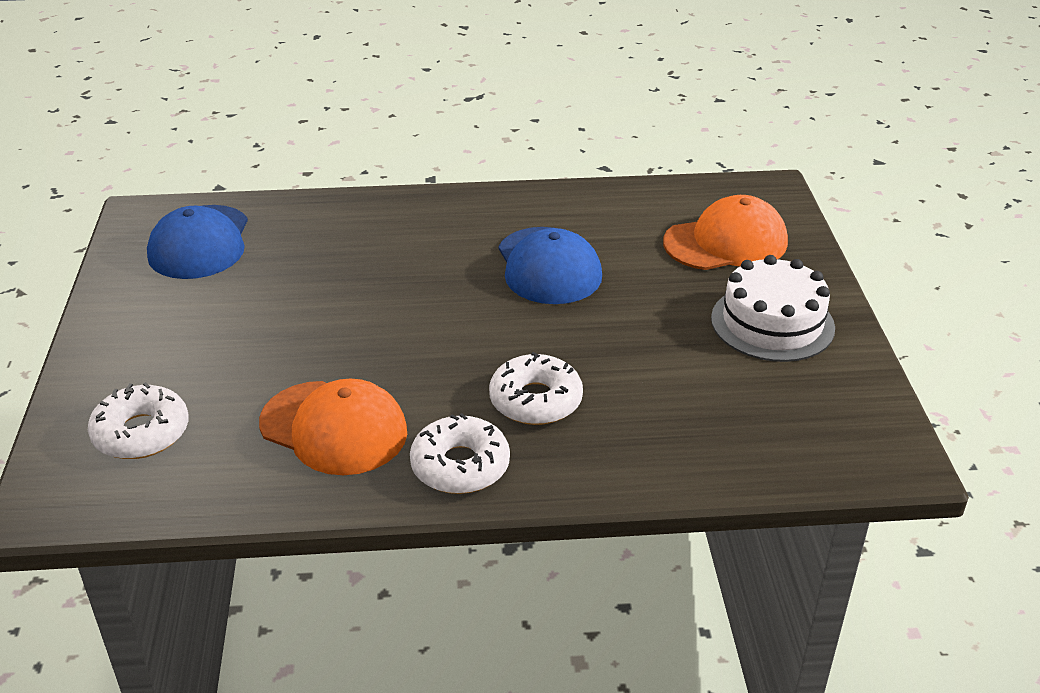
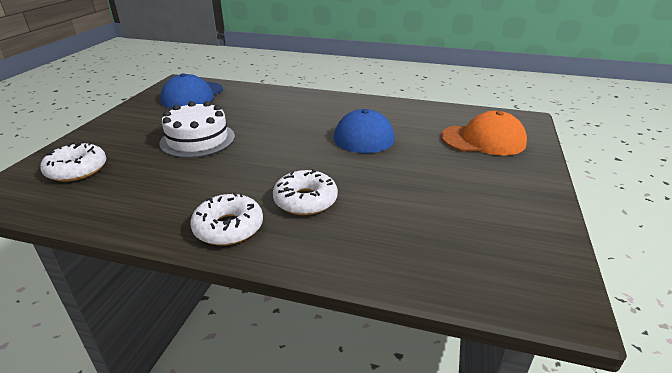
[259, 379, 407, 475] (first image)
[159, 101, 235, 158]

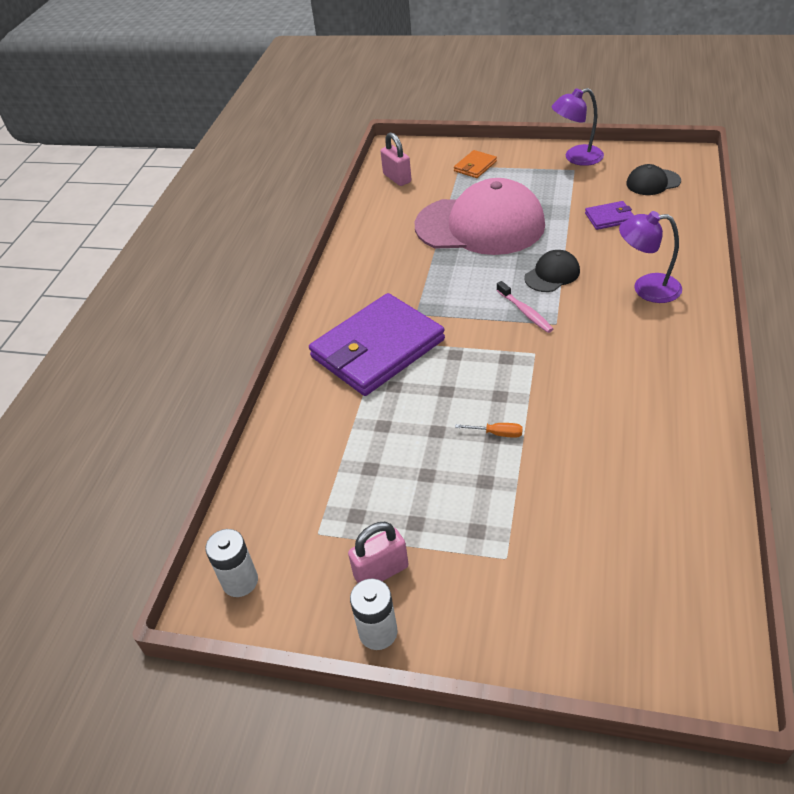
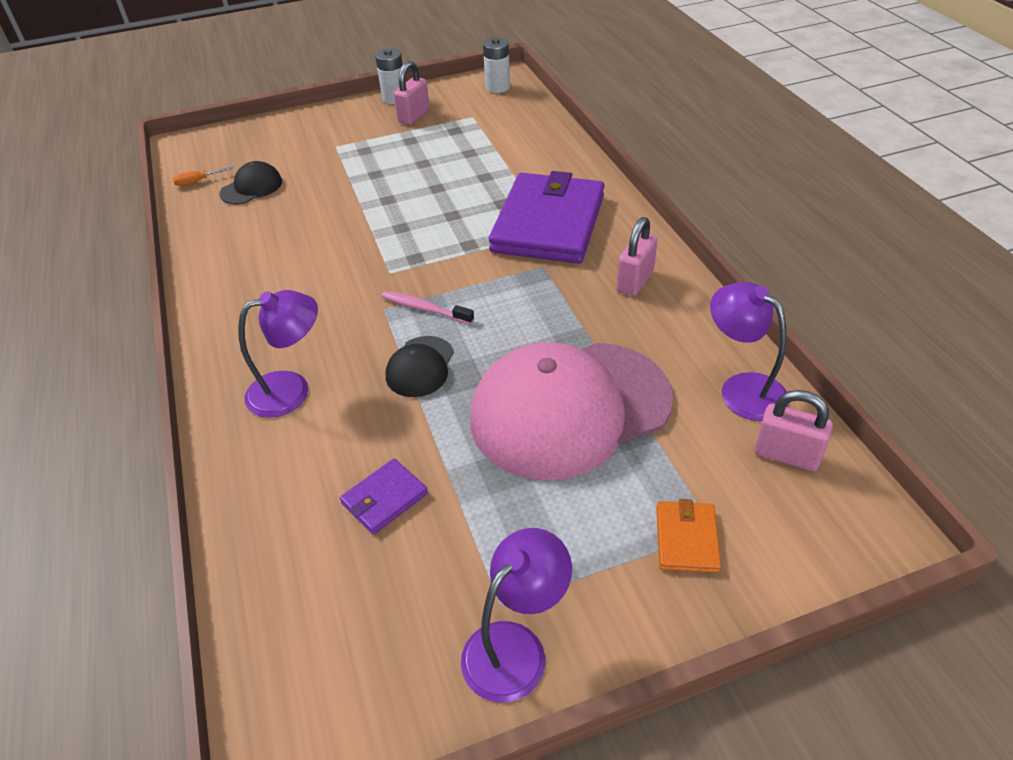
[173, 167, 233, 186]
[219, 161, 282, 204]
[616, 217, 658, 296]
[710, 282, 789, 421]

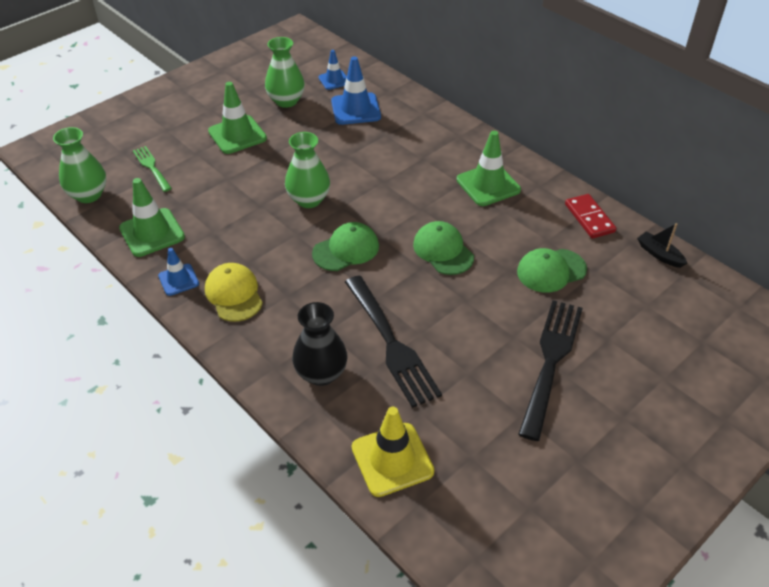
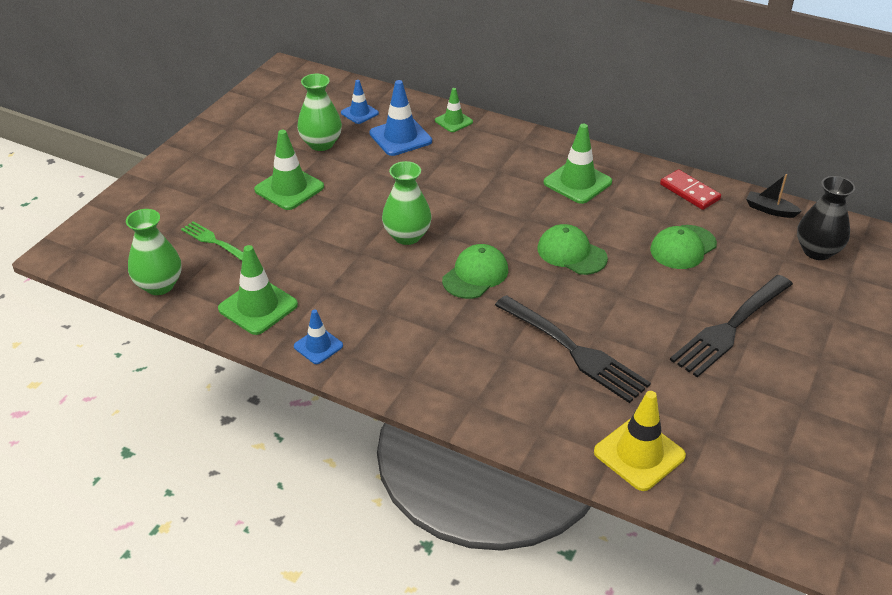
[205, 263, 263, 322] (first image)
[797, 176, 855, 260]
[670, 275, 793, 377]
[435, 88, 473, 132]

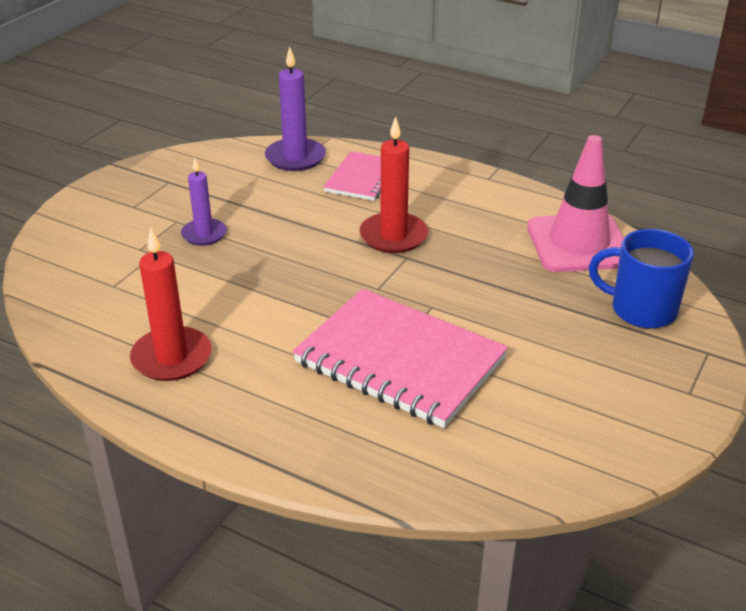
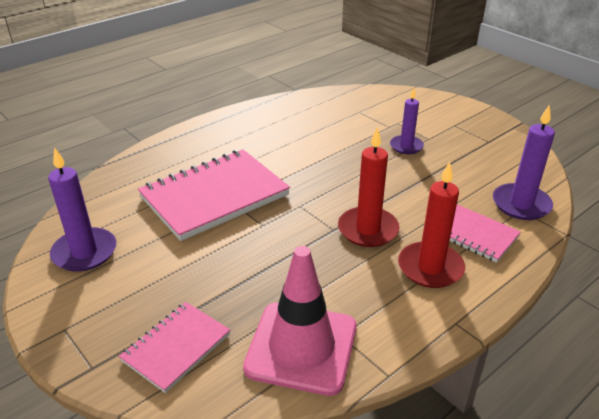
[398, 162, 465, 288]
[119, 302, 230, 393]
[48, 147, 116, 272]

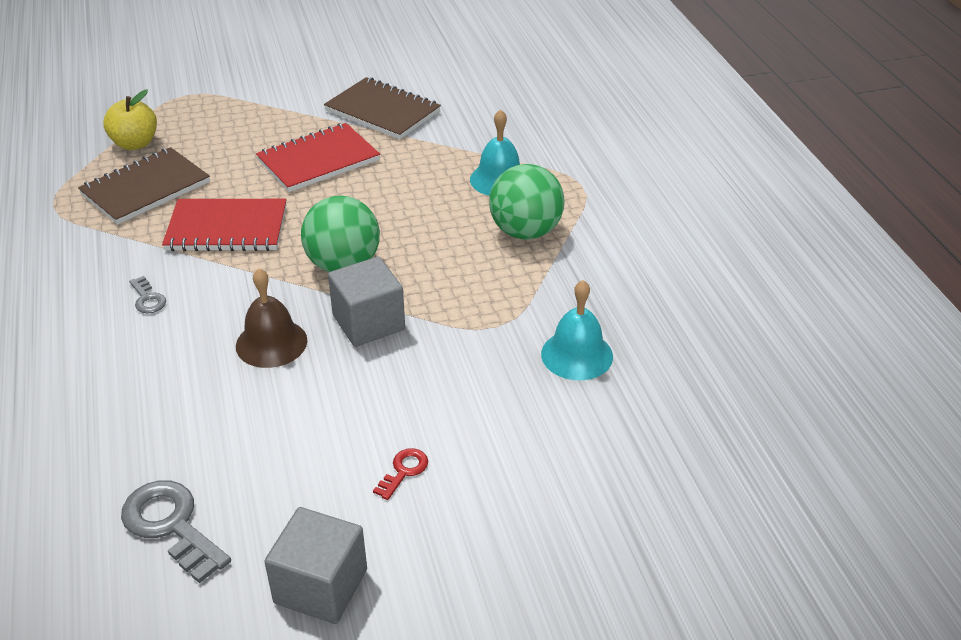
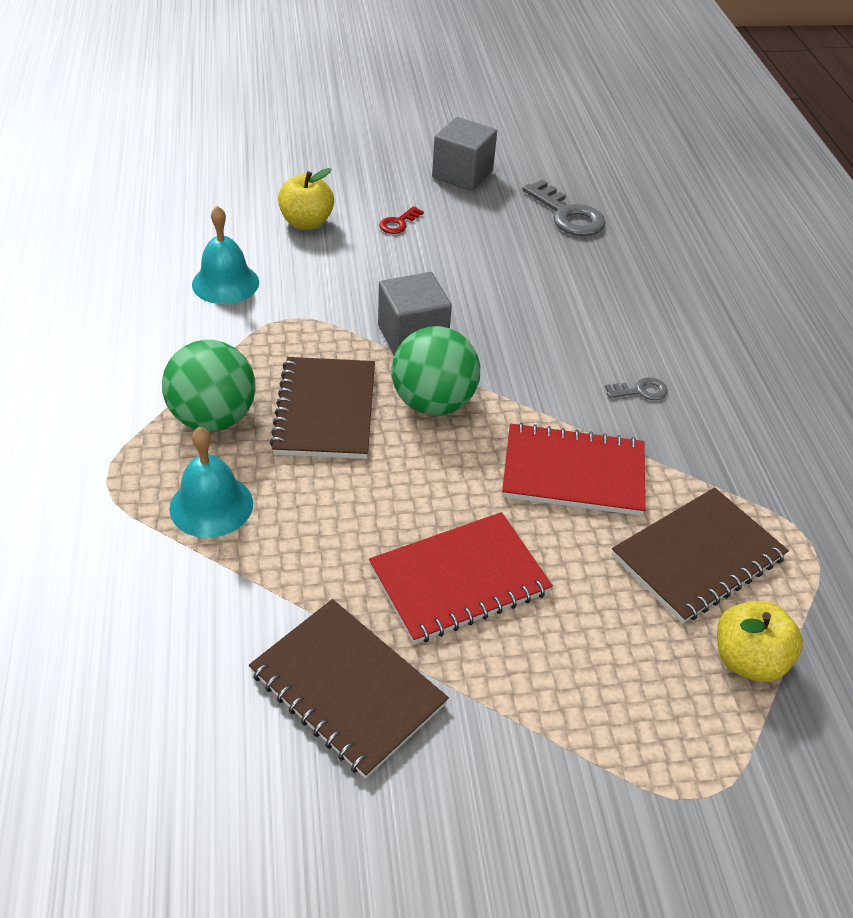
[605, 377, 668, 400]
[236, 268, 307, 368] (first image)
[270, 357, 375, 459]
[278, 168, 334, 230]

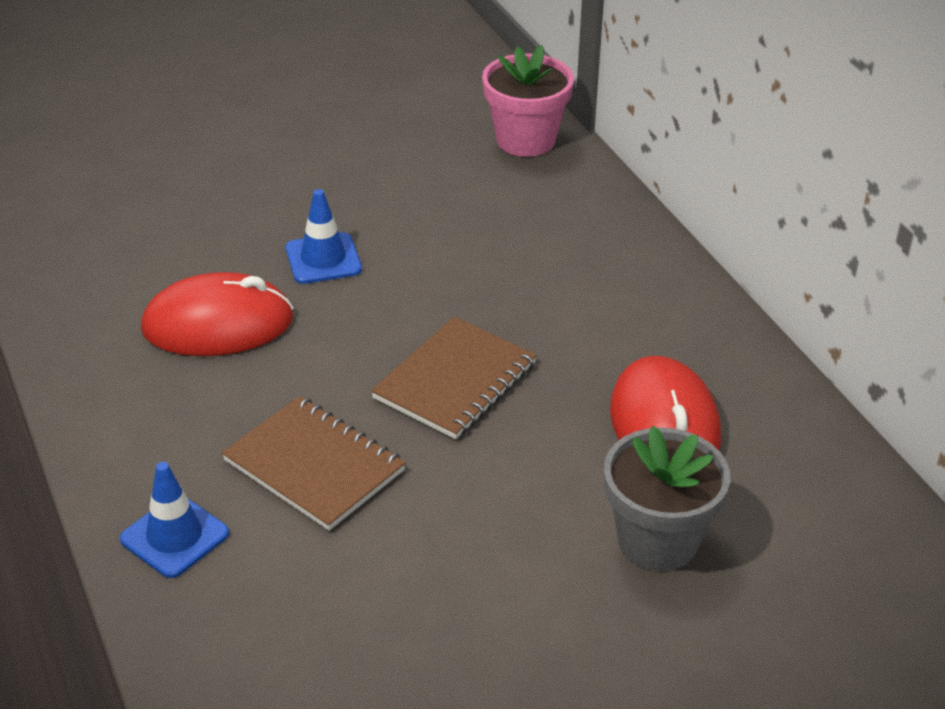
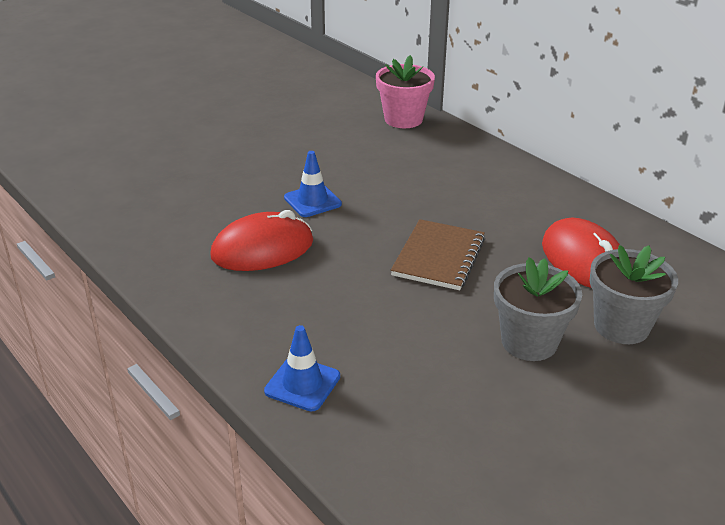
[222, 396, 406, 531] (first image)
[494, 257, 582, 361]

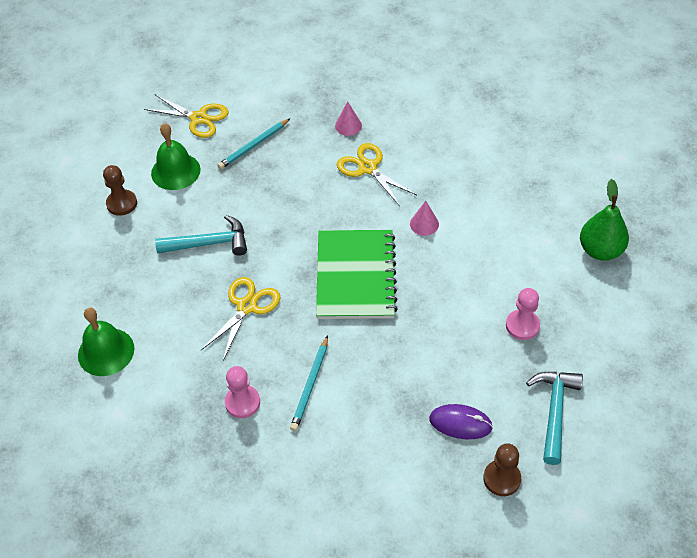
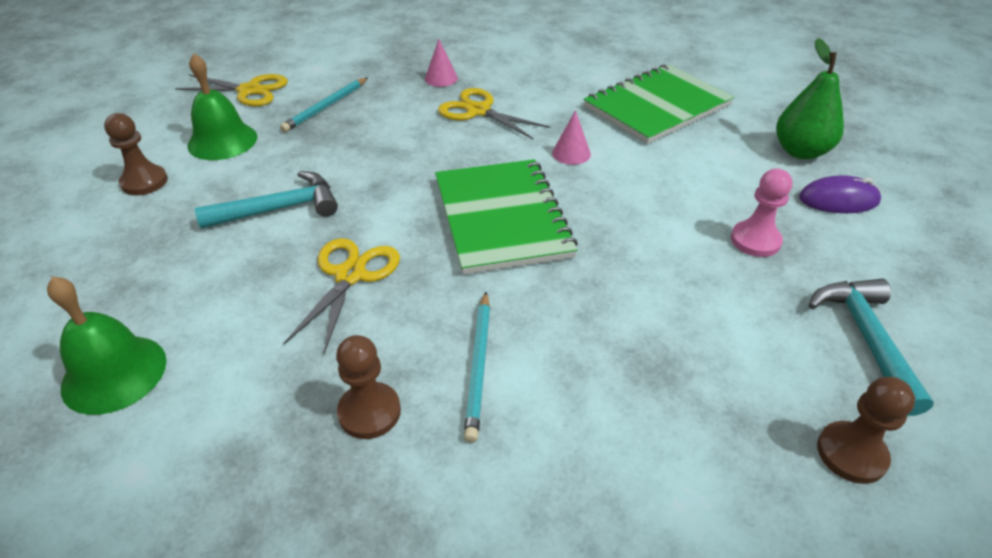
[336, 335, 401, 439]
[799, 175, 881, 213]
[584, 64, 734, 144]

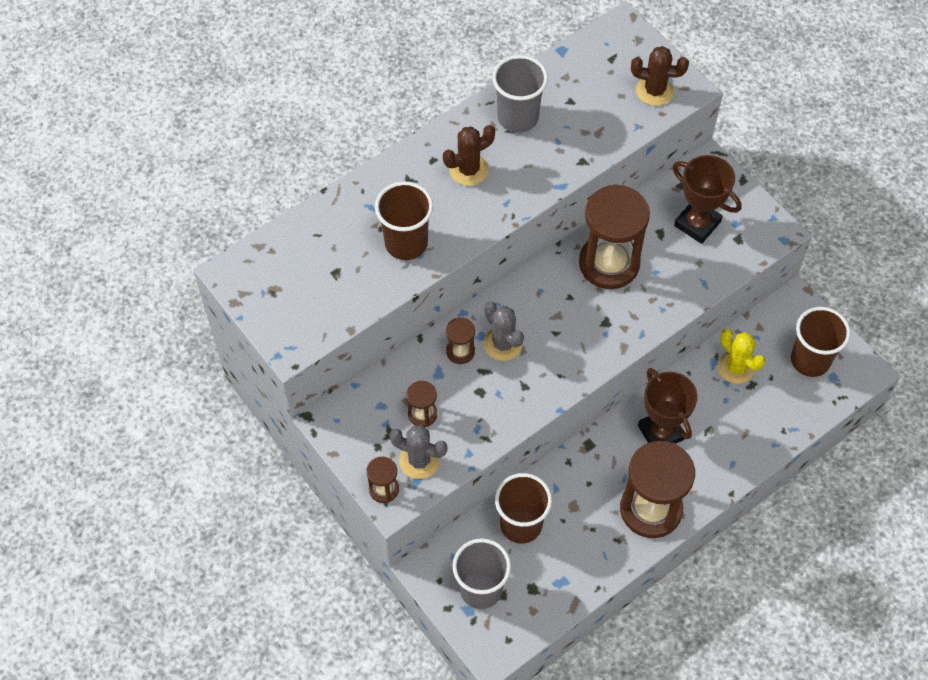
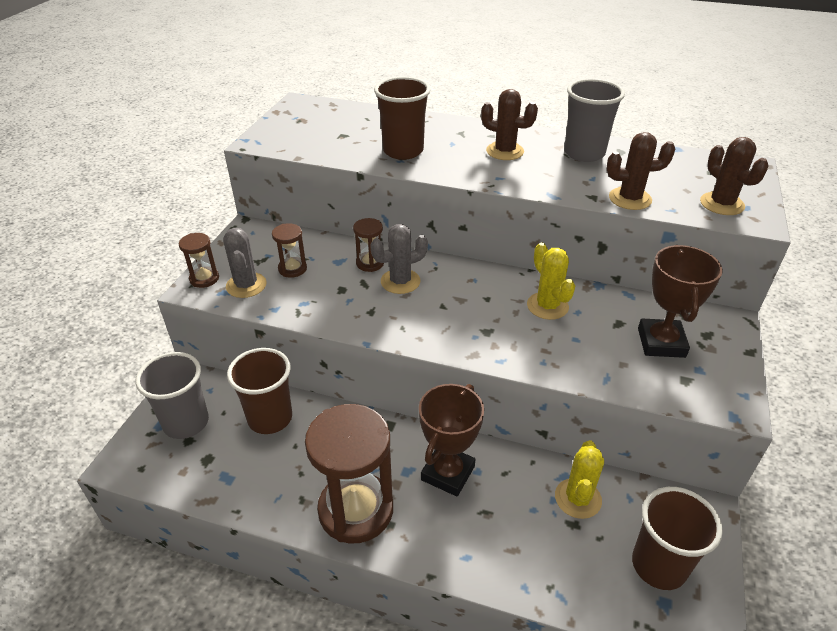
[370, 224, 428, 294]
[527, 243, 575, 320]
[606, 132, 675, 210]

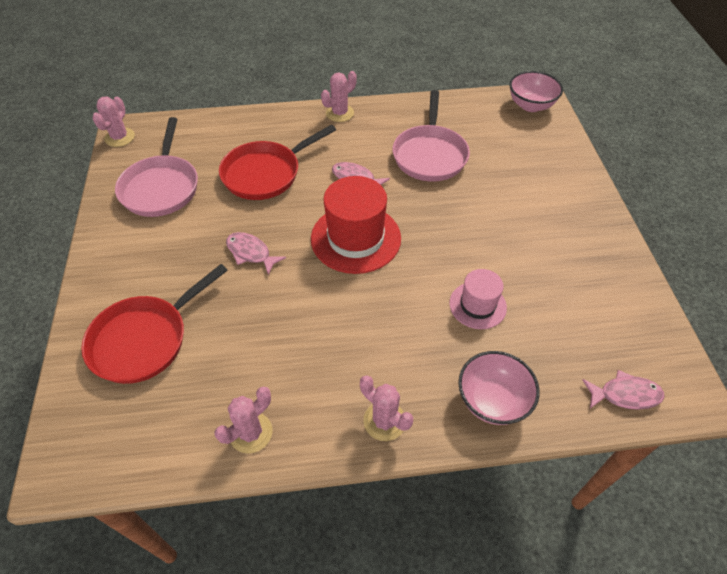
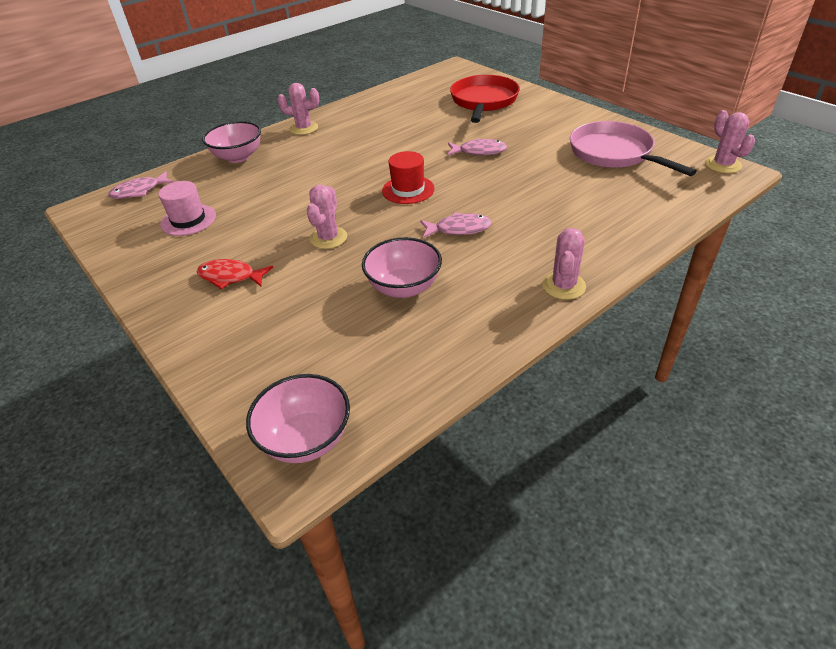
[307, 184, 347, 249]
[219, 125, 336, 200] (first image)
[382, 151, 435, 204]
[362, 237, 442, 298]
[158, 181, 216, 236]
[197, 259, 273, 289]

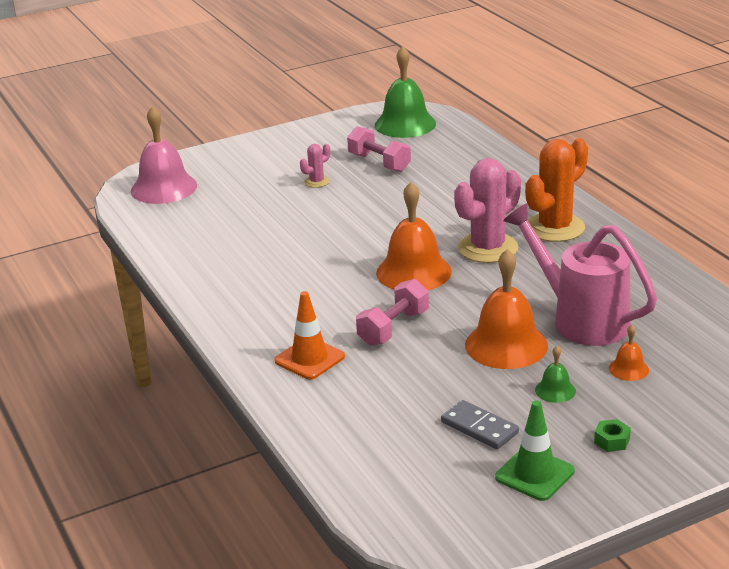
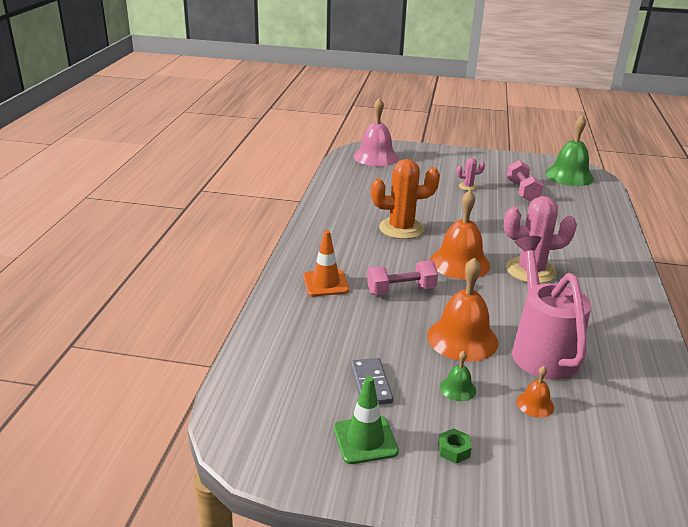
[371, 159, 440, 239]

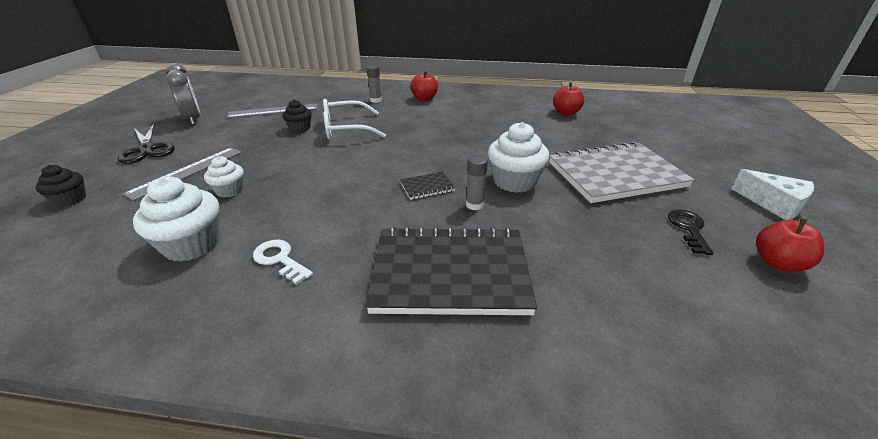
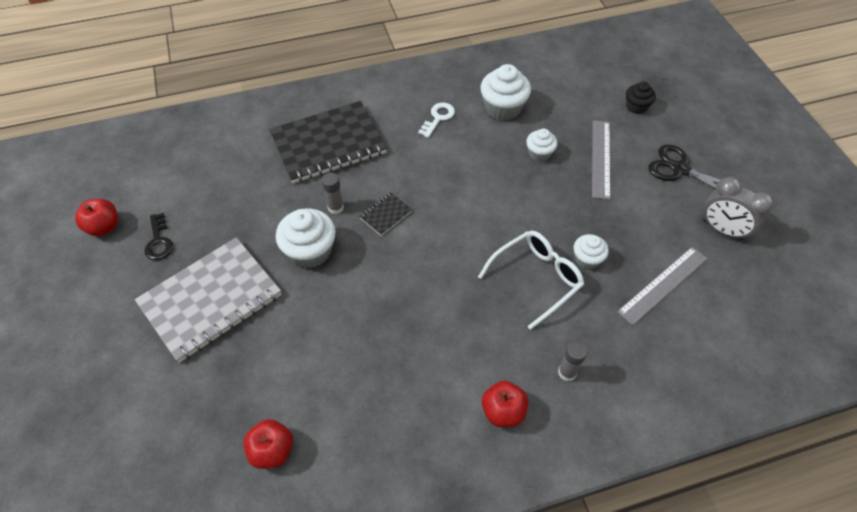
[418, 102, 455, 138]
[574, 234, 609, 269]
[731, 169, 814, 220] (first image)

